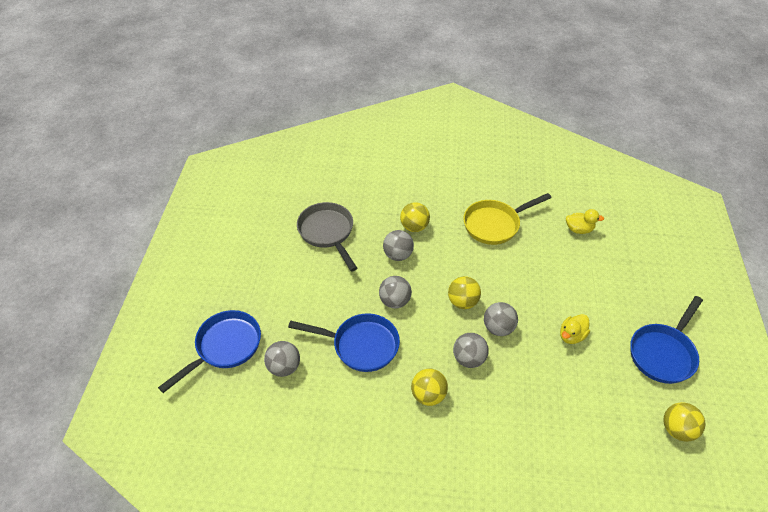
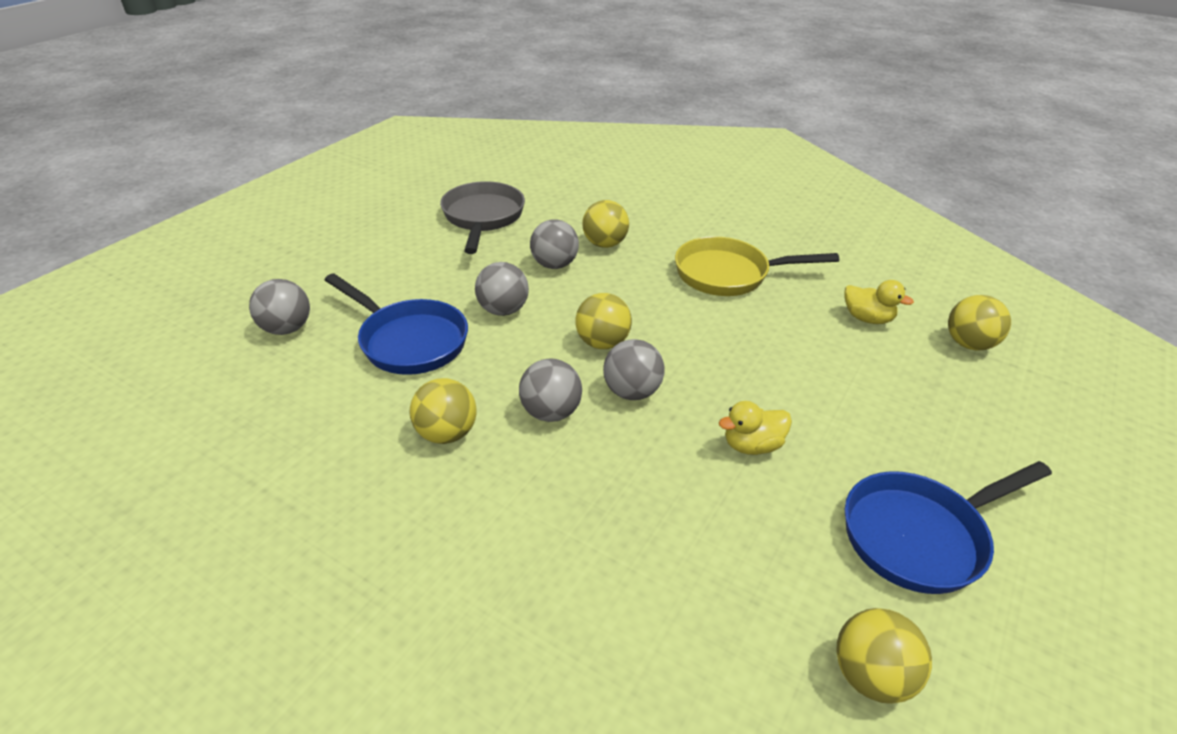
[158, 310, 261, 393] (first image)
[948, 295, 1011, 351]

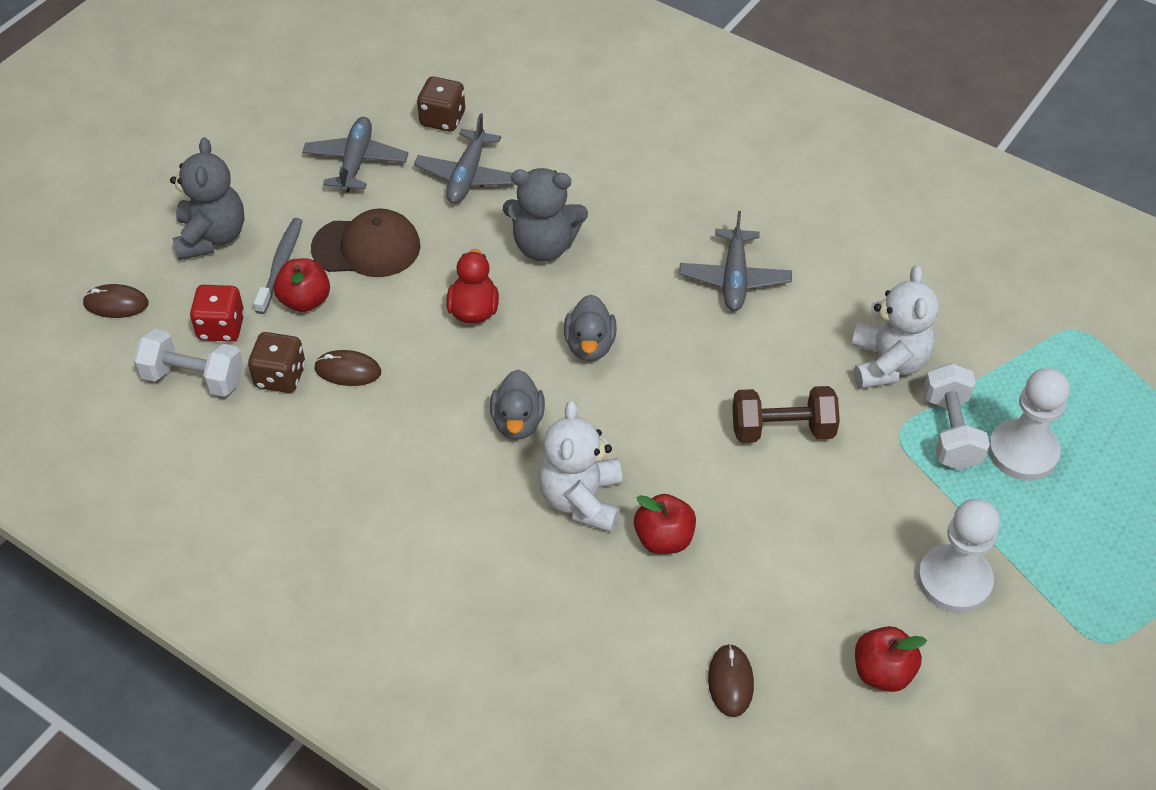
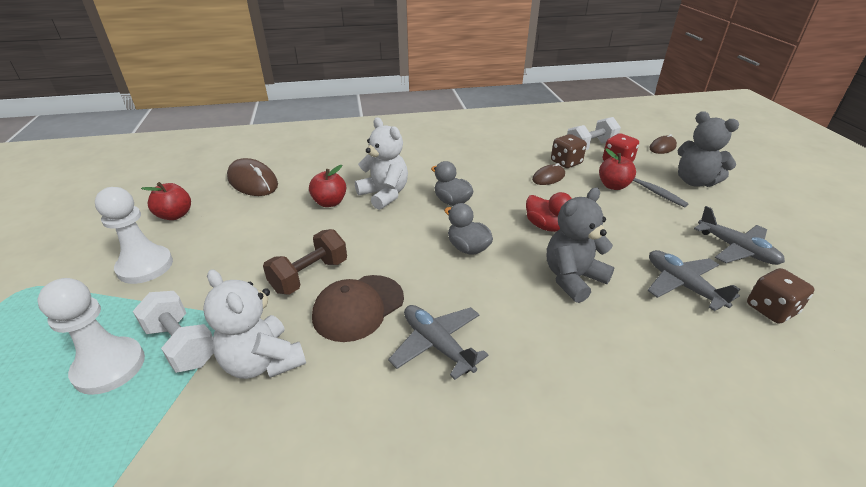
[312, 275, 404, 342]
[227, 158, 278, 196]

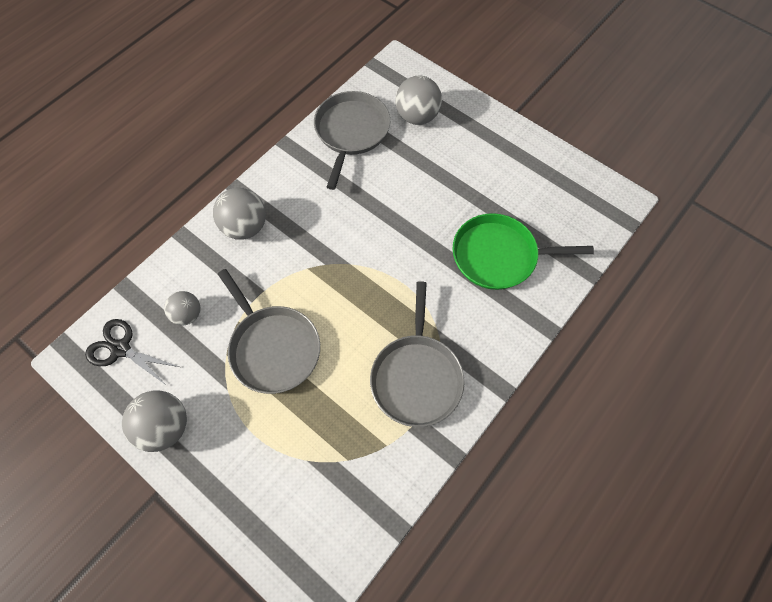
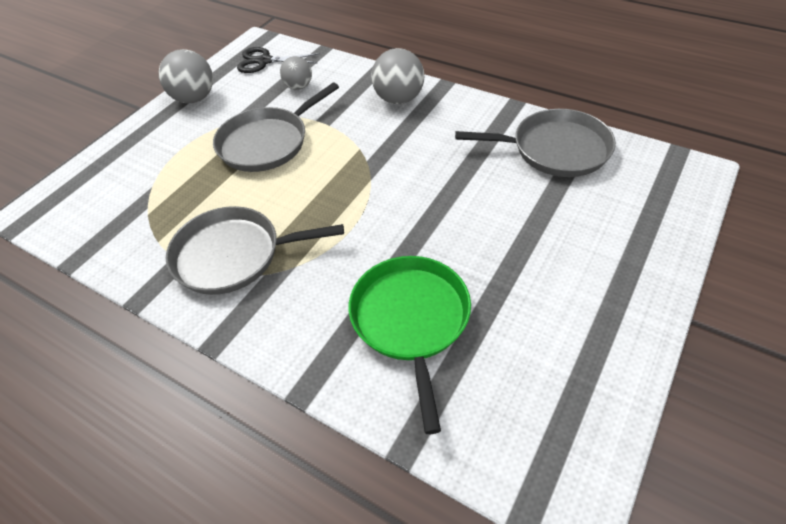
[237, 47, 320, 73]
[395, 75, 442, 125] (first image)

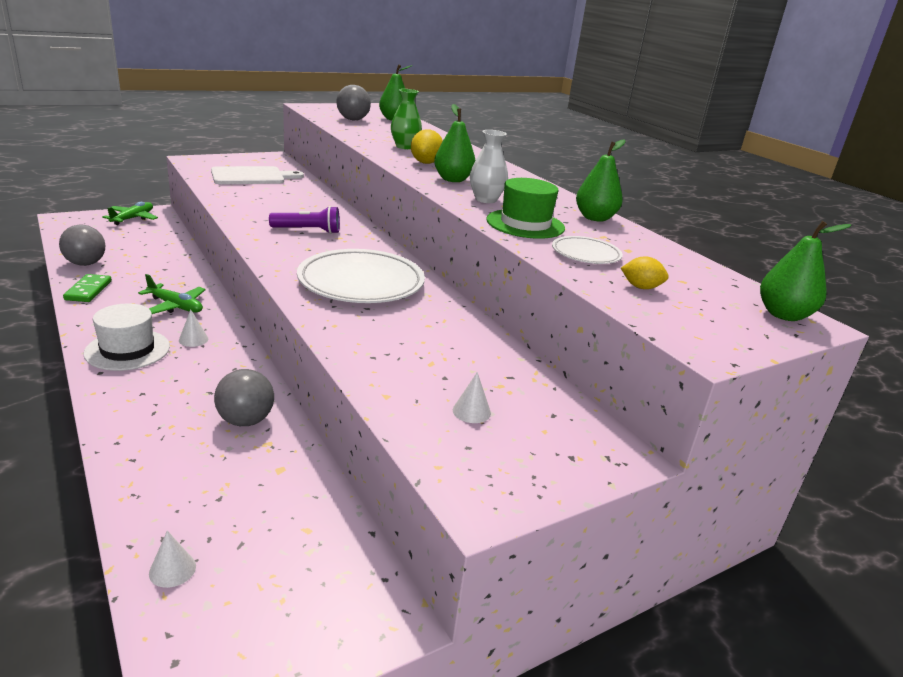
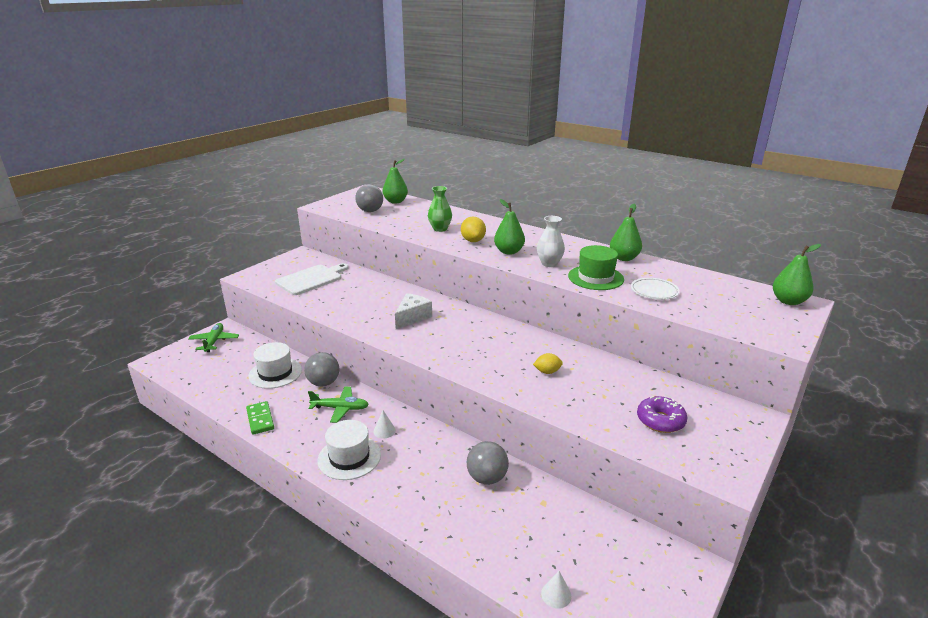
[304, 352, 339, 387]
[395, 293, 432, 329]
[297, 249, 425, 303] (first image)
[637, 396, 687, 433]
[533, 353, 563, 374]
[248, 342, 302, 389]

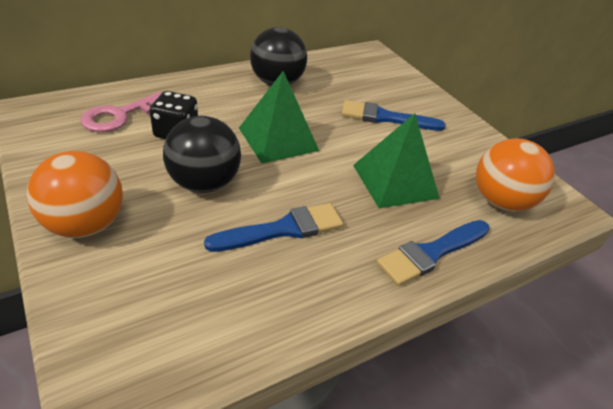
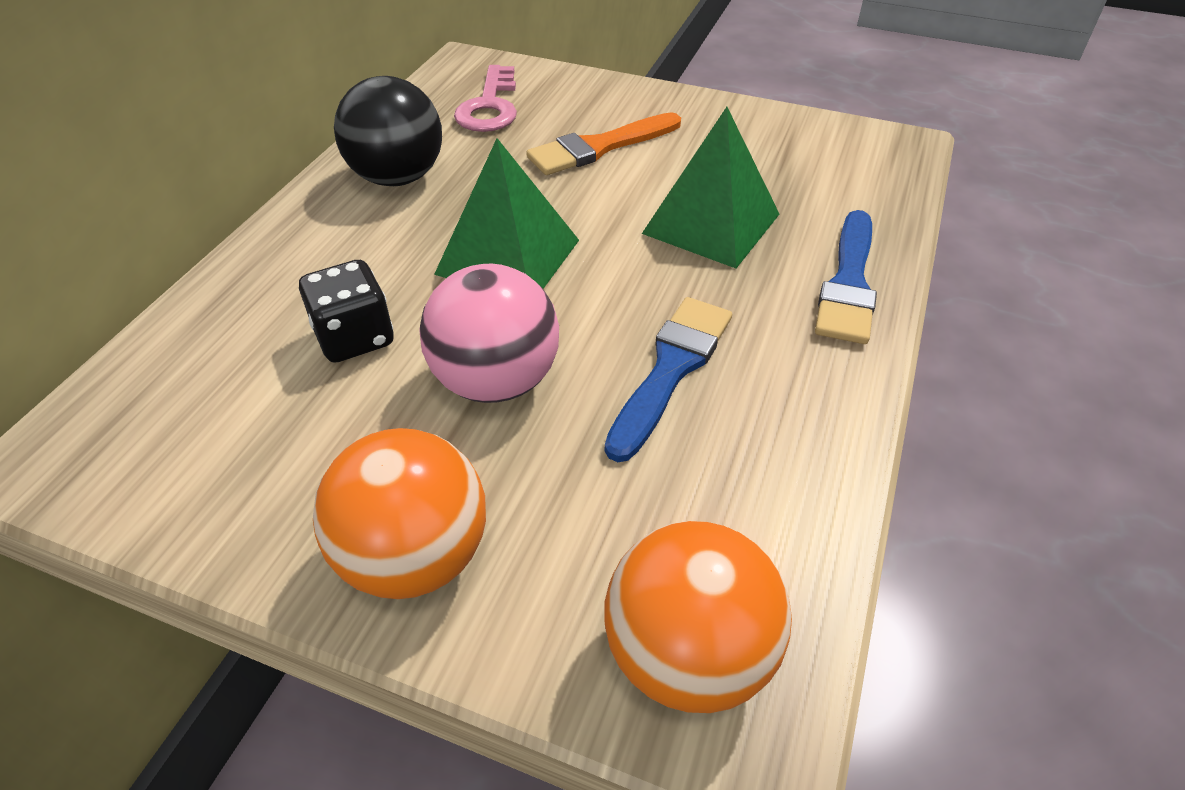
[454, 65, 517, 132]
[419, 264, 559, 403]
[526, 112, 681, 175]
[604, 521, 792, 713]

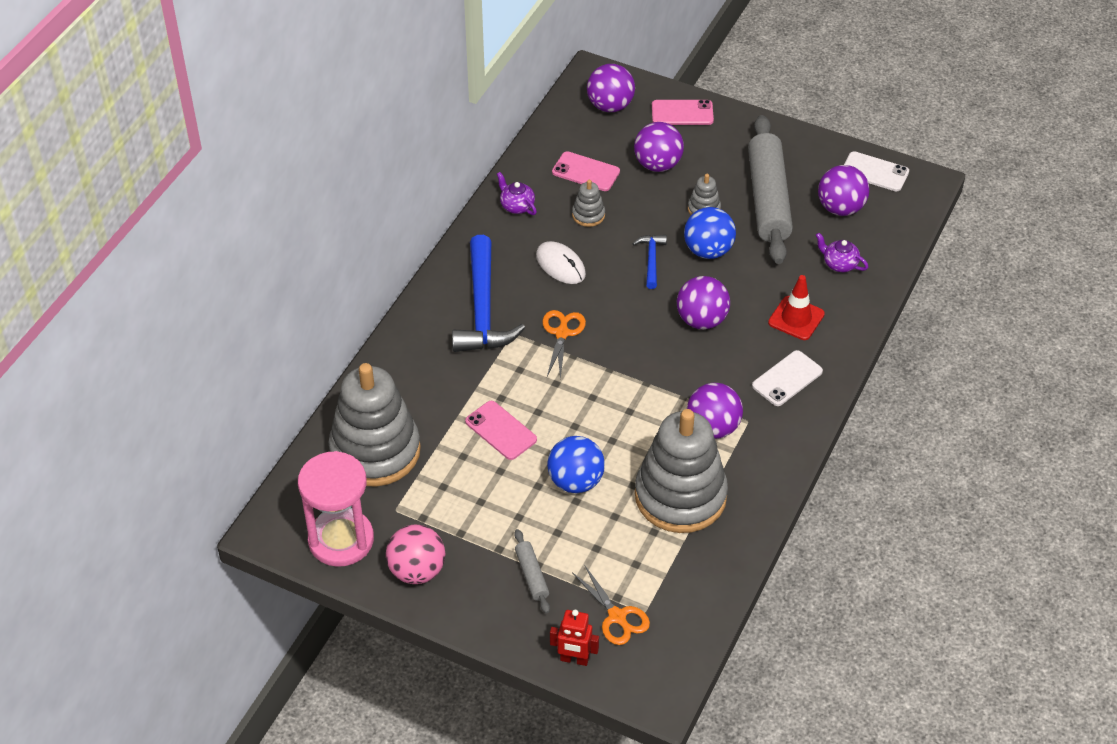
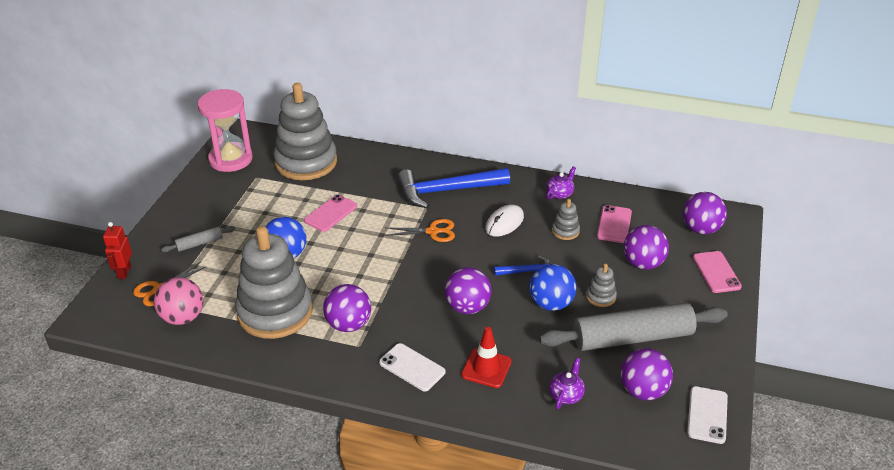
[154, 277, 203, 325]

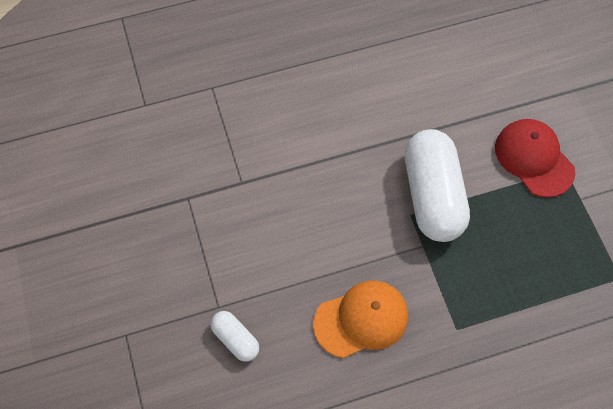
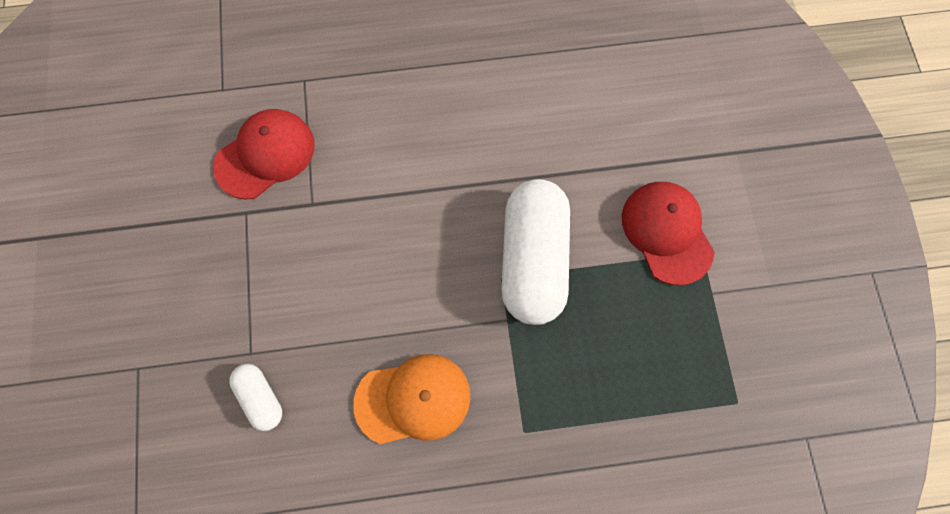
[213, 109, 314, 199]

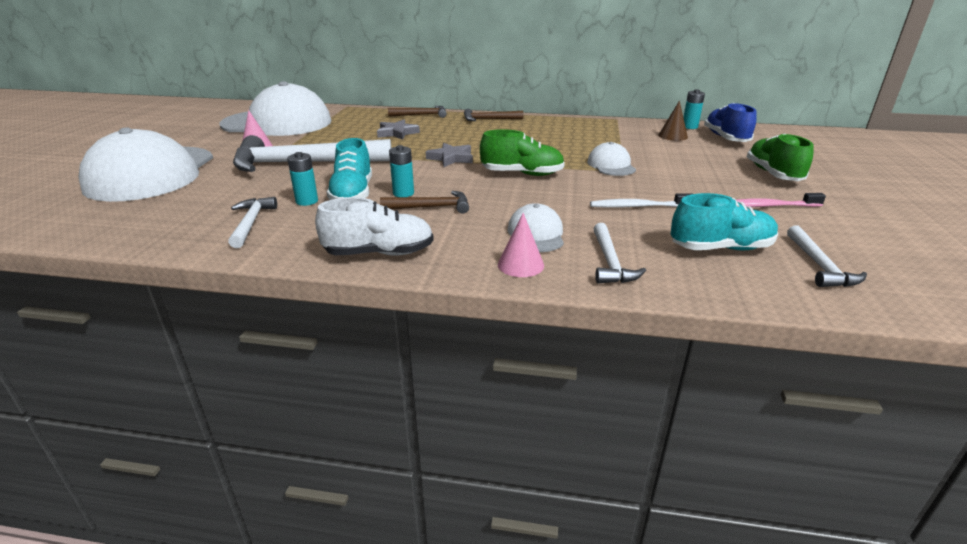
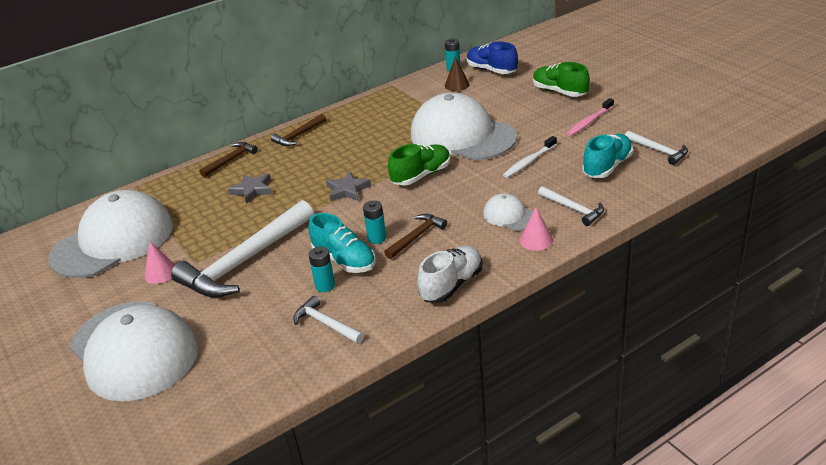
[411, 93, 517, 160]

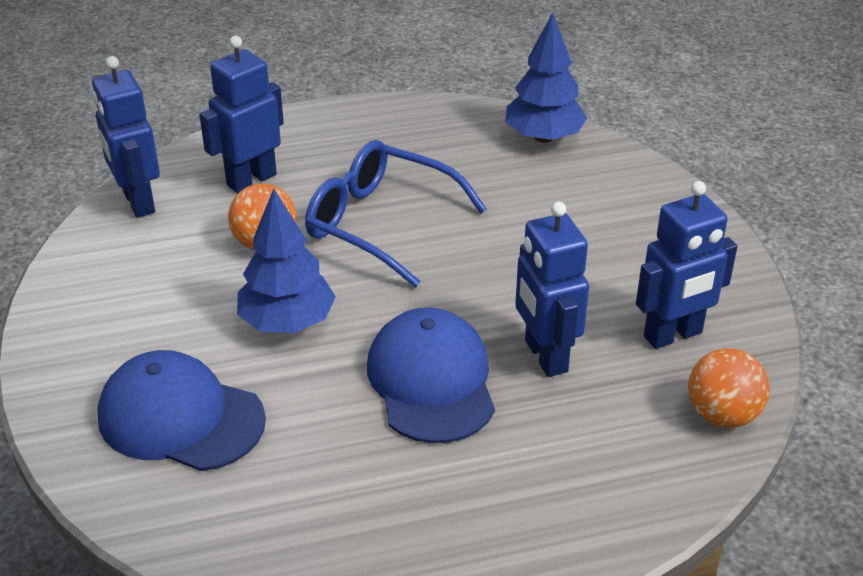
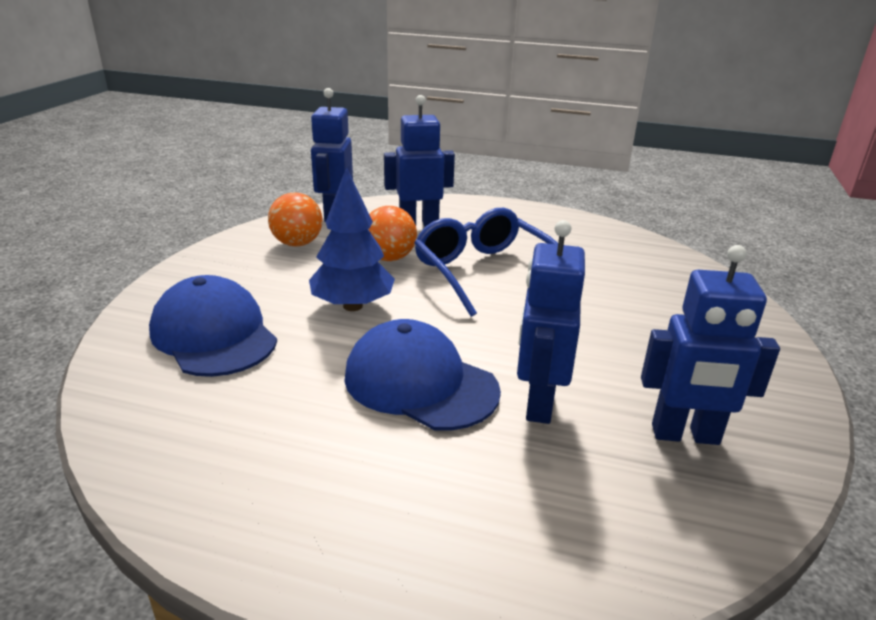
[344, 319, 501, 431]
[505, 13, 587, 143] (first image)
[268, 193, 322, 246]

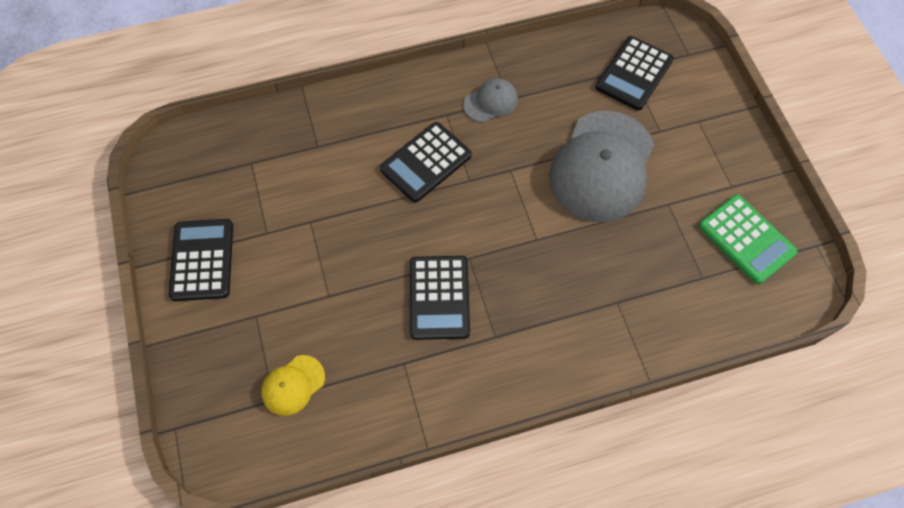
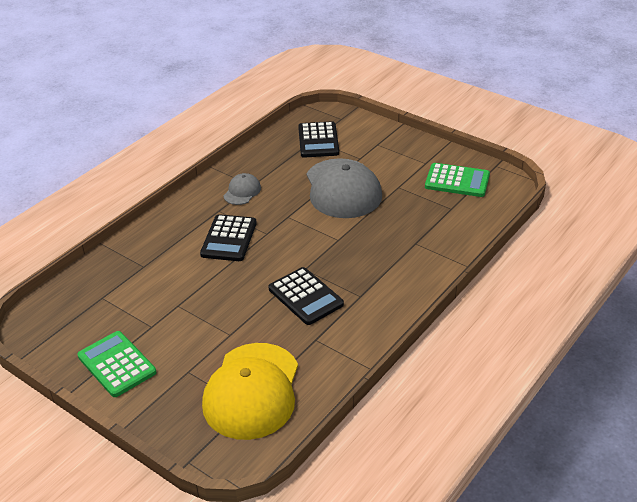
[77, 331, 156, 397]
[202, 343, 298, 440]

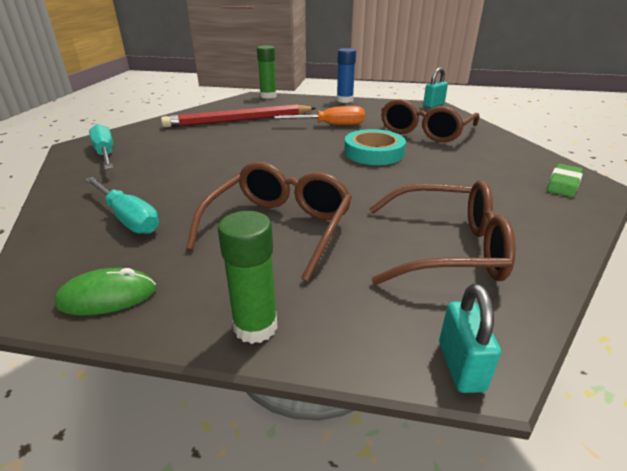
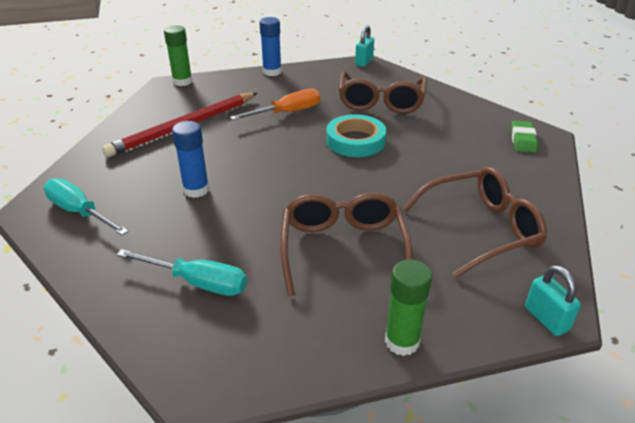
[55, 268, 157, 315] (first image)
[172, 121, 209, 198]

